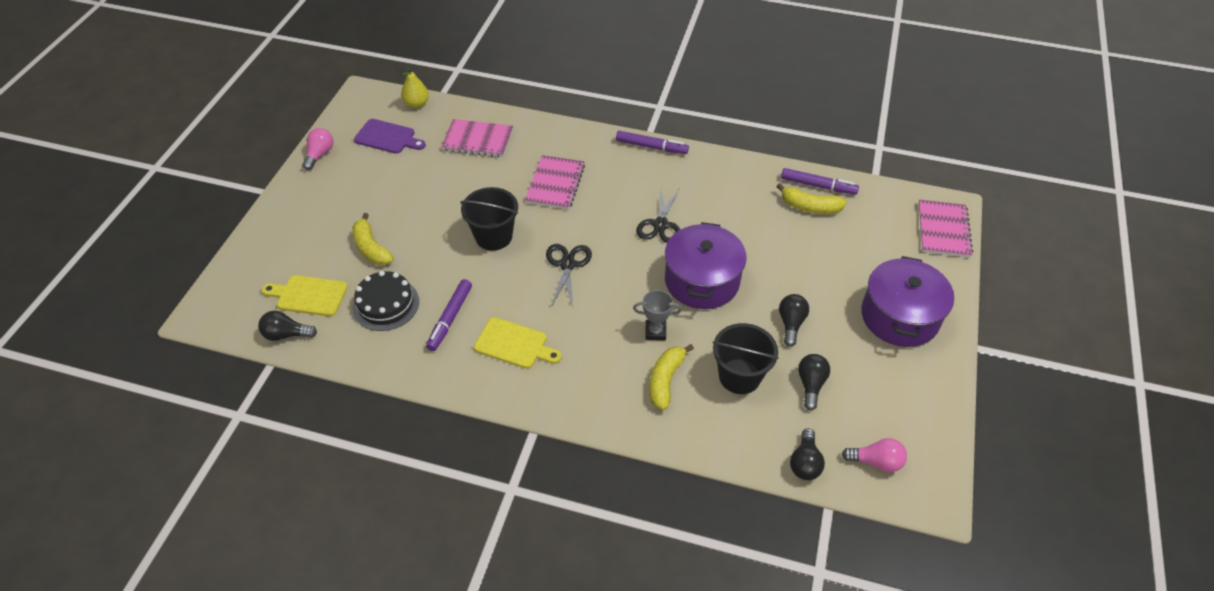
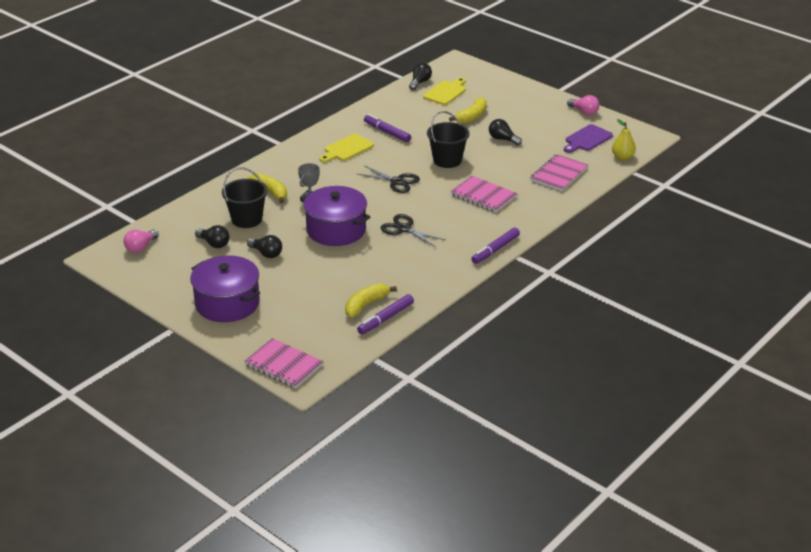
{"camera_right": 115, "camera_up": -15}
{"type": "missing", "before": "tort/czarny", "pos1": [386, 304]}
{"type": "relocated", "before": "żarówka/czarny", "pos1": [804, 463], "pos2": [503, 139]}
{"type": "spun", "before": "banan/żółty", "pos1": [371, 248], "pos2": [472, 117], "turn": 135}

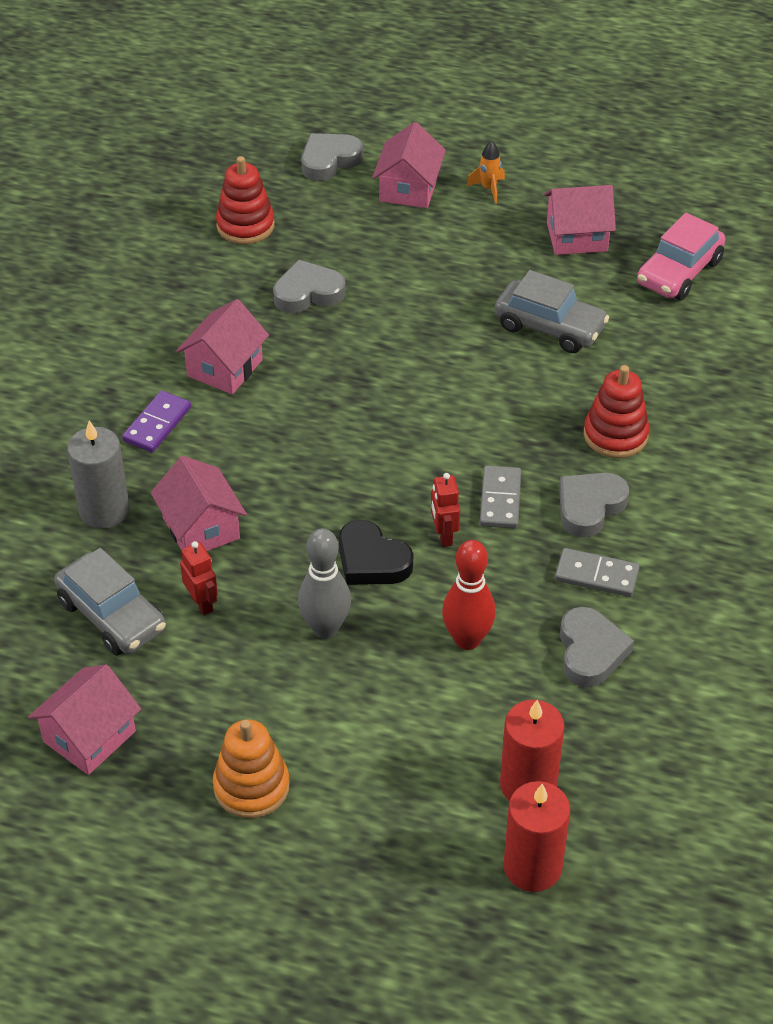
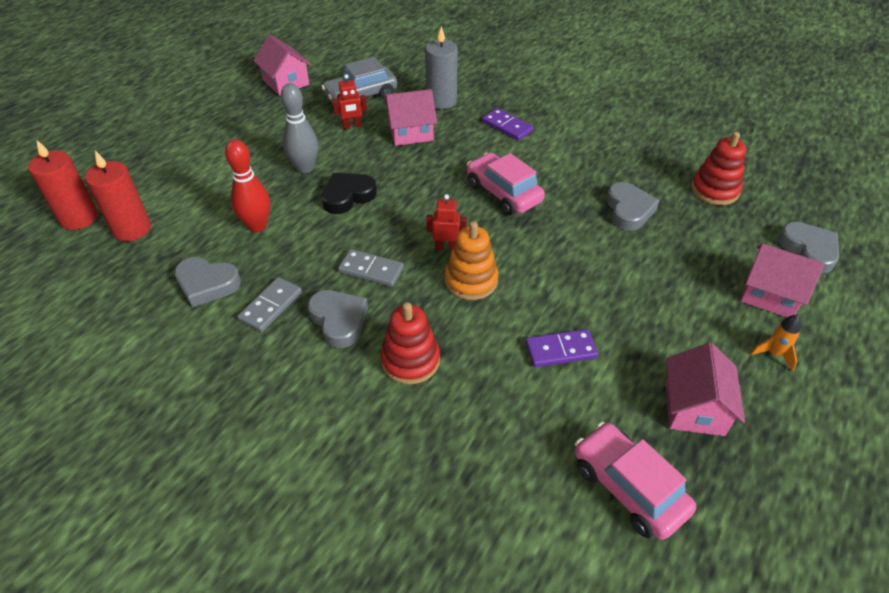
{"camera_right": 105, "camera_up": 0}
{"type": "missing", "before": "domek/różowy", "pos1": [225, 368]}
{"type": "appeared", "after": "samochód/różowy", "pos2": [503, 193]}
{"type": "relocated", "before": "zabawka nakładanka/pomarańczowy", "pos1": [251, 786], "pos2": [471, 280]}
{"type": "relocated", "before": "robot/czerwony", "pos1": [444, 535], "pos2": [446, 247]}
{"type": "exchanged", "before": "samochód/szary", "after": "kostka domina/fioletowy", "pos1": [549, 327], "pos2": [560, 350]}

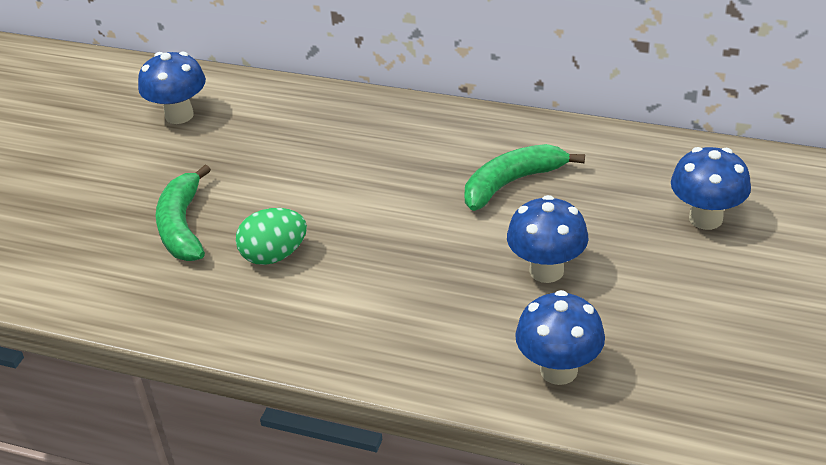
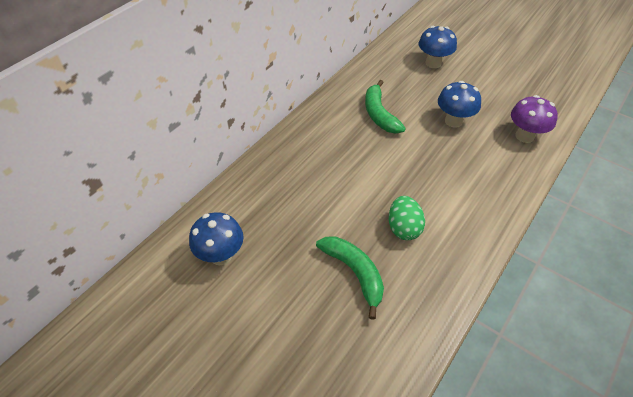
{"camera_right": -75, "camera_up": 10}
{"type": "colour", "before": "grzyb/niebieski", "after": "grzyb/fioletowy", "pos1": [558, 370], "pos2": [524, 136]}
{"type": "spun", "before": "banan/zielony", "pos1": [182, 226], "pos2": [355, 273], "turn": -135}

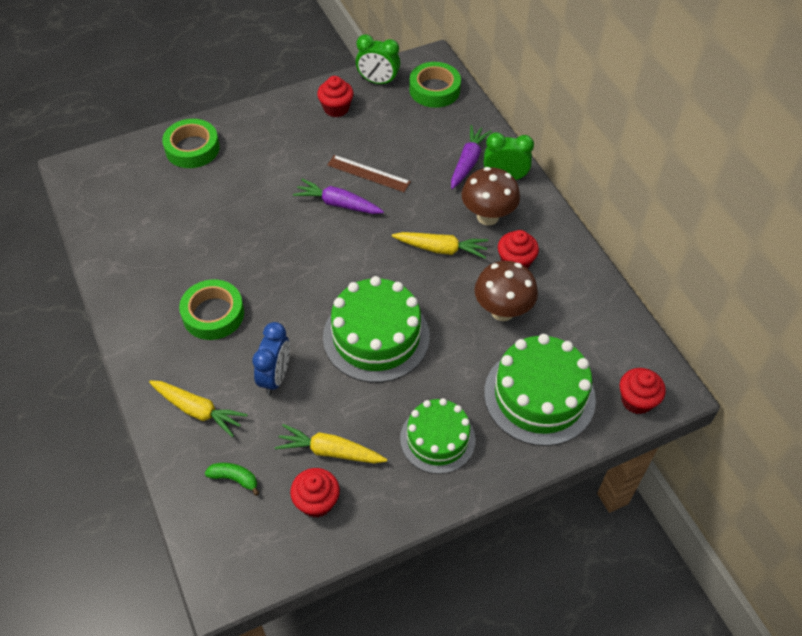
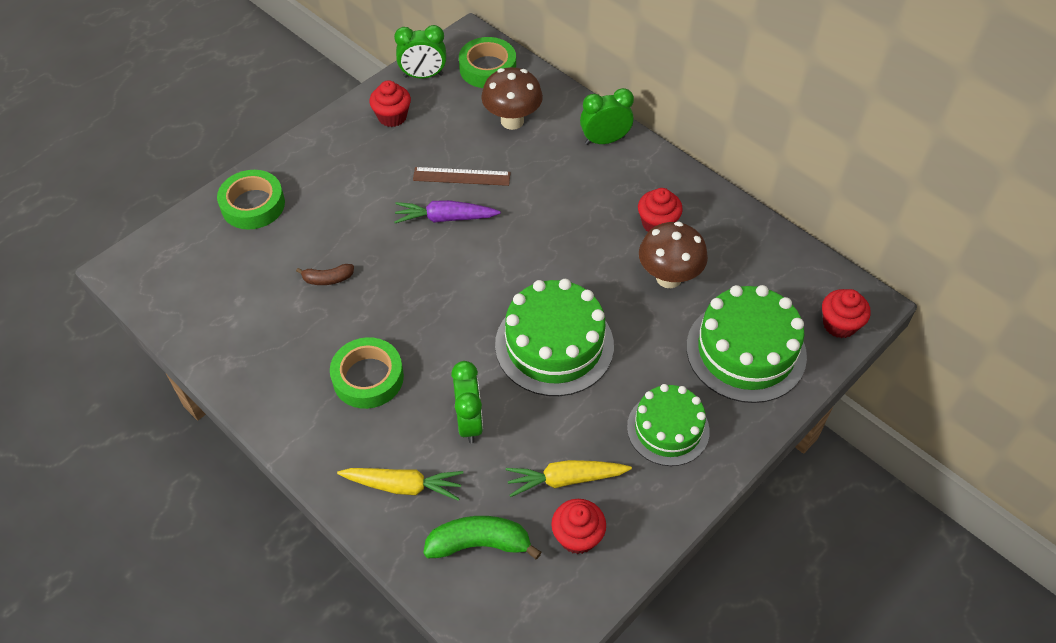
{"camera_right": -20, "camera_up": 0}
{"type": "missing", "before": "marchewka/żółty", "pos1": [441, 249]}
{"type": "missing", "before": "marchewka/fioletowy", "pos1": [468, 162]}
{"type": "appeared", "after": "banan/brązowy", "pos2": [328, 279]}
{"type": "relocated", "before": "grzyb/brązowy", "pos1": [487, 217], "pos2": [512, 121]}
{"type": "colour", "before": "budzik/niebieski", "after": "budzik/zielony", "pos1": [275, 377], "pos2": [469, 422]}
{"type": "size", "before": "banan/zielony", "pos1": [234, 479], "pos2": [479, 544], "scale": 1.71}

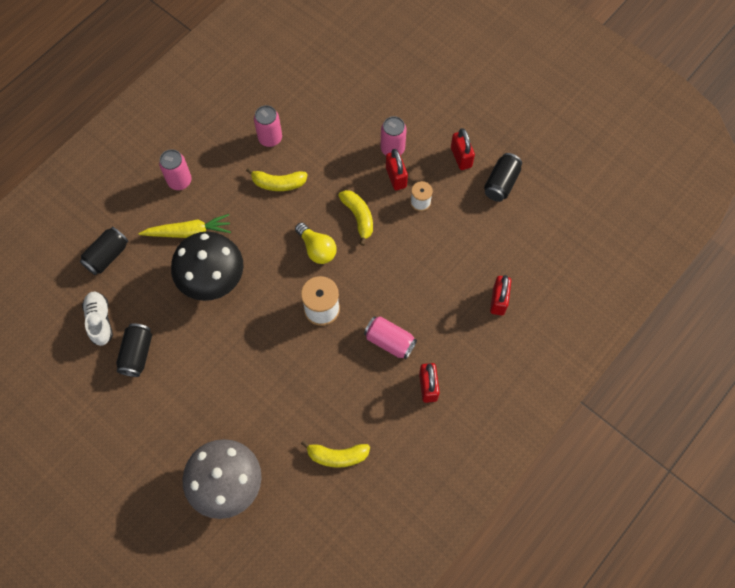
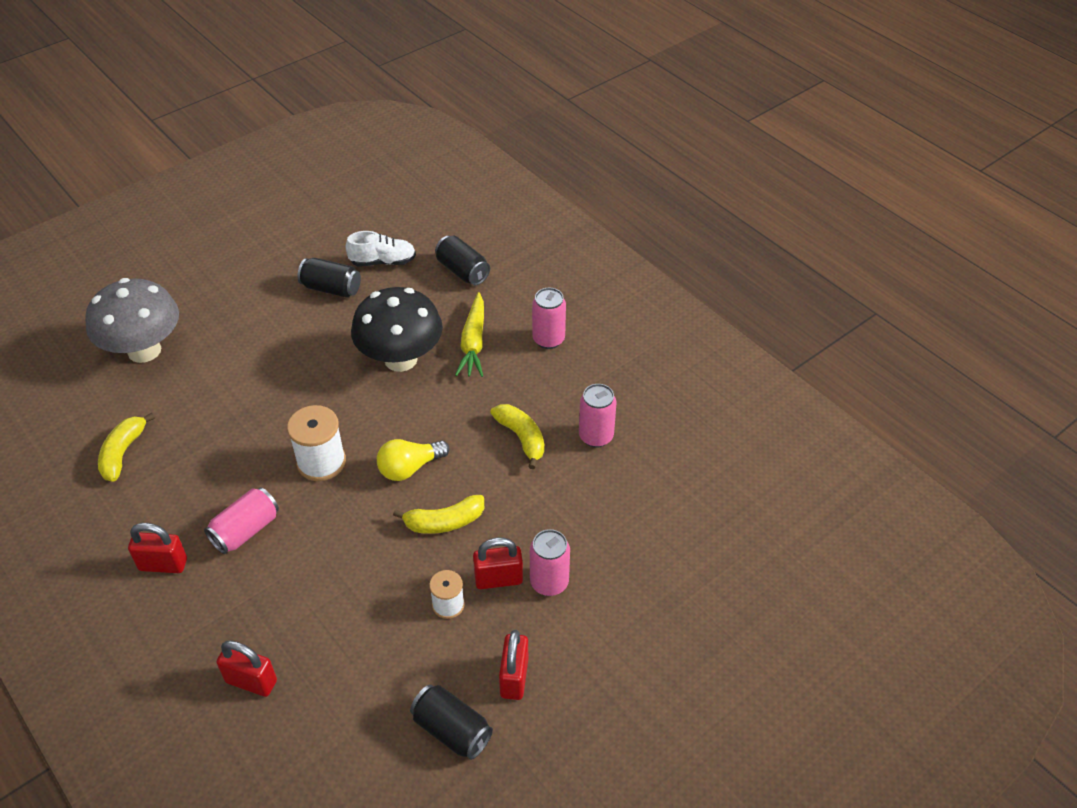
{"camera_right": 100, "camera_up": -20}
{"type": "spun", "before": "banan/żółty", "pos1": [278, 183], "pos2": [521, 438], "turn": 135}
{"type": "spun", "before": "kłódka/czerwony", "pos1": [461, 157], "pos2": [514, 677], "turn": -75}

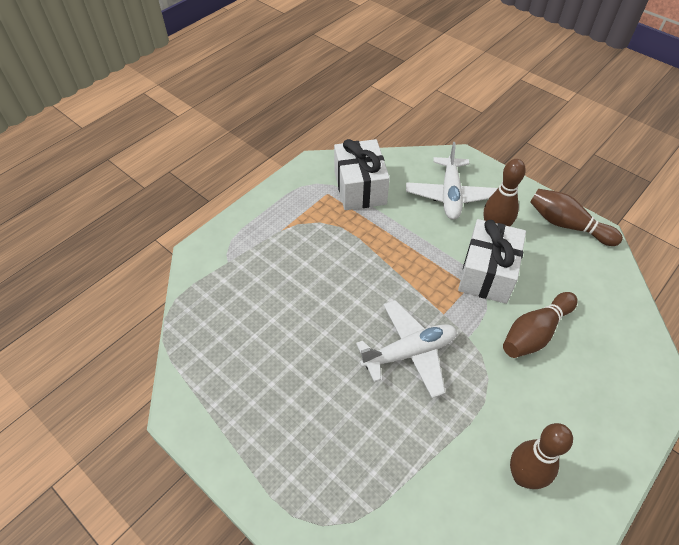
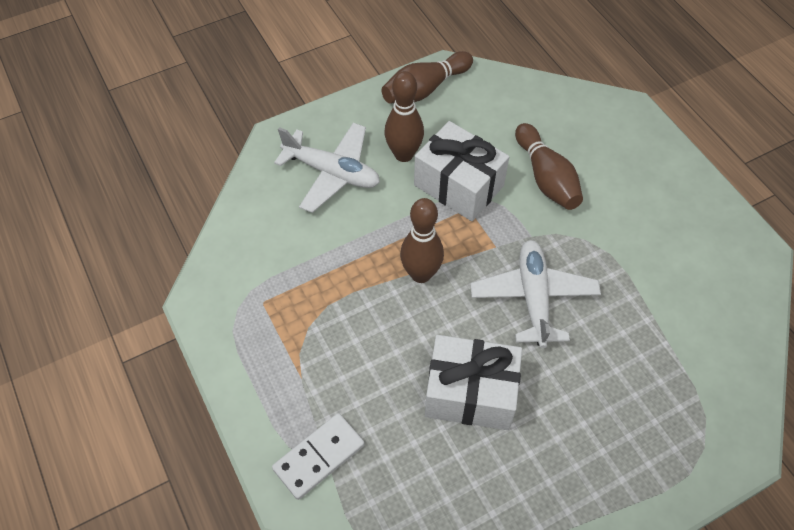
{"camera_right": -70, "camera_up": 5}
{"type": "appeared", "after": "kostka domina/biały", "pos2": [319, 457]}
{"type": "relocated", "before": "prezent/biały", "pos1": [360, 188], "pos2": [470, 393]}
{"type": "relocated", "before": "kręgiel/brązowy", "pos1": [523, 476], "pos2": [421, 274]}

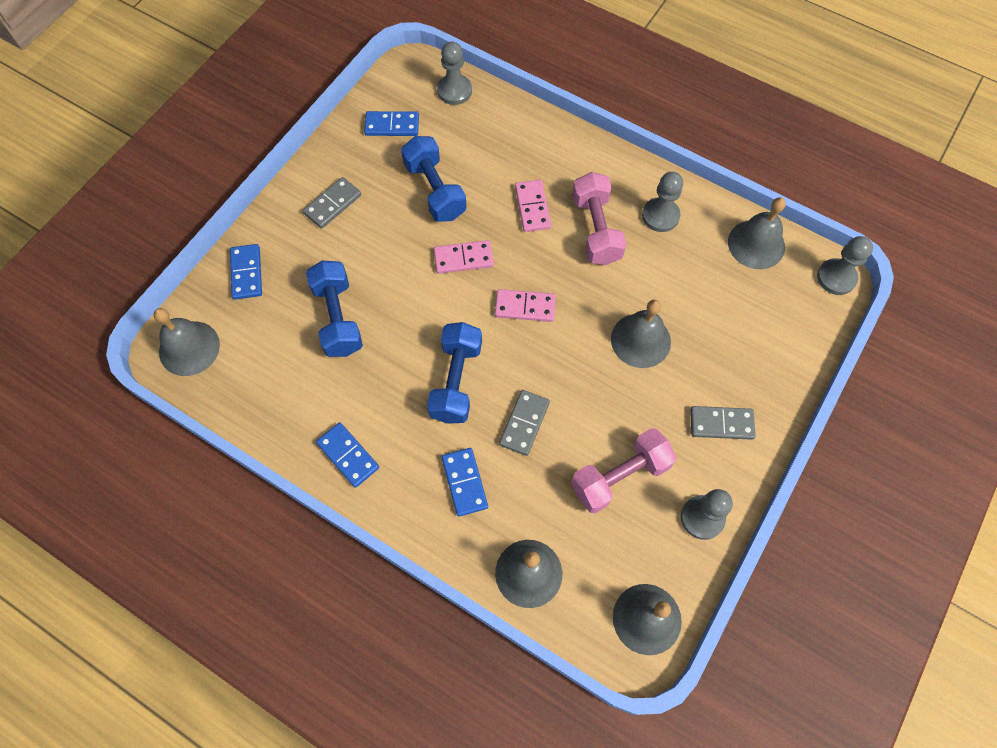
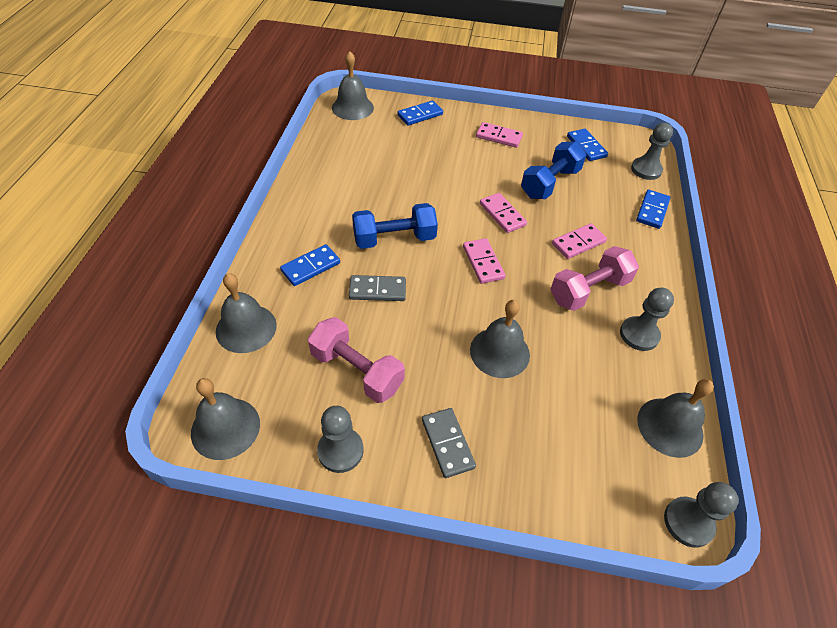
{"camera_right": 65, "camera_up": -15}
{"type": "missing", "before": "hantel/niebieski", "pos1": [338, 318]}
{"type": "relocated", "before": "kostka domina/niebieski", "pos1": [348, 455], "pos2": [652, 211]}
{"type": "colour", "before": "kostka domina/szary", "after": "kostka domina/różowy", "pos1": [333, 204], "pos2": [499, 137]}

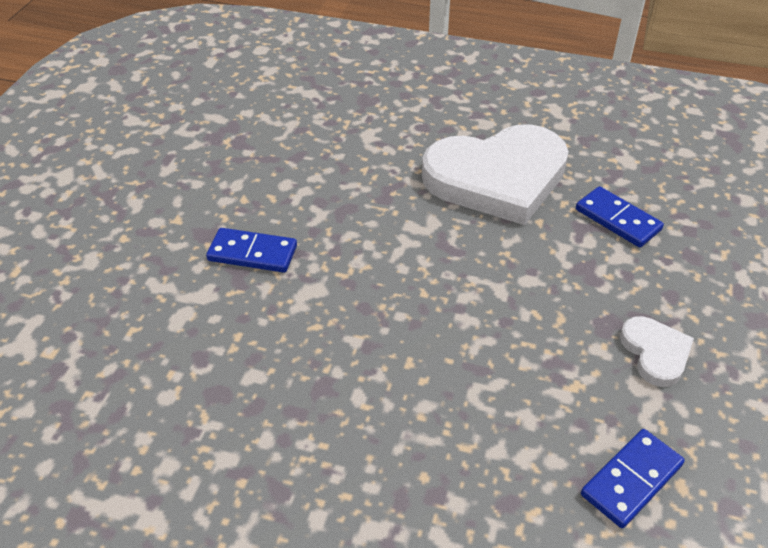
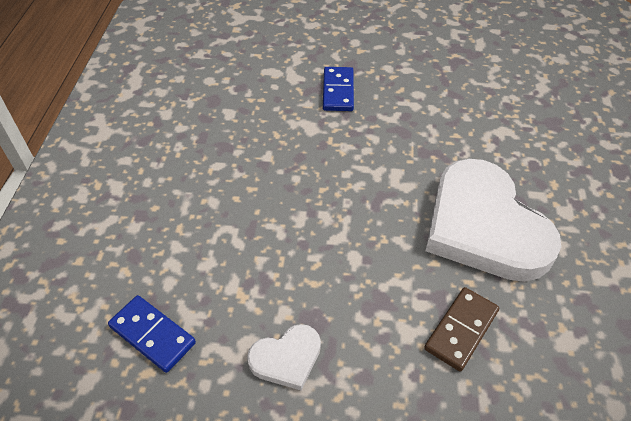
{"camera_right": 80, "camera_up": 5}
{"type": "colour", "before": "kostka domina/niebieski", "after": "kostka domina/brązowy", "pos1": [617, 220], "pos2": [461, 330]}

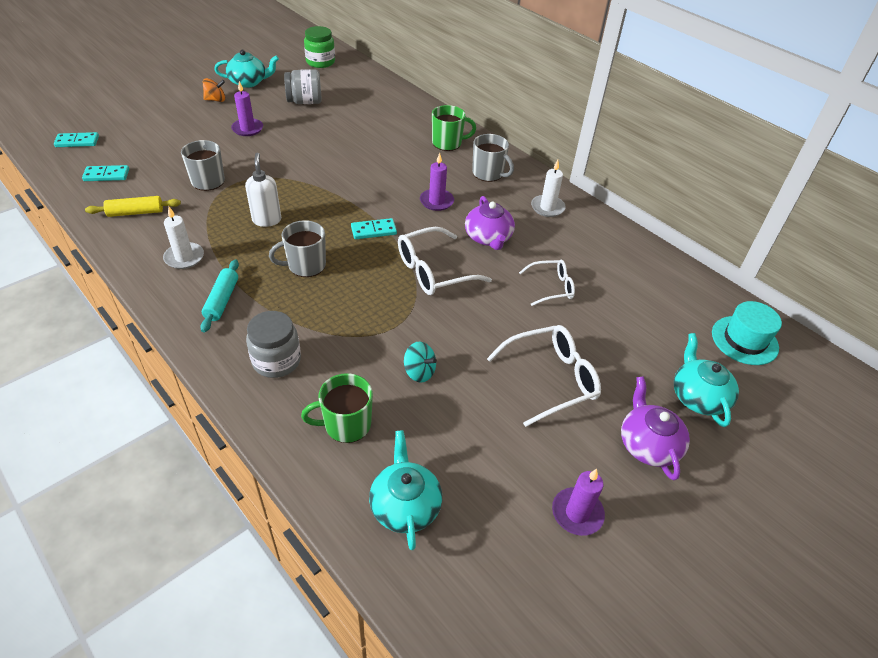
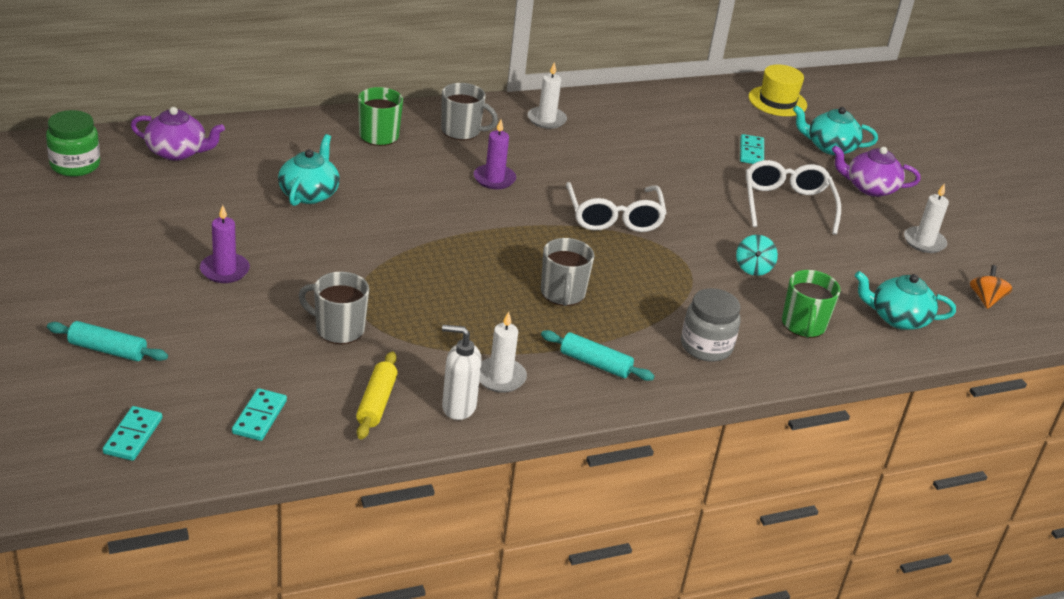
{"camera_right": -70, "camera_up": -10}
{"type": "missing", "before": "słoik/szary", "pos1": [305, 102]}
{"type": "missing", "before": "okulary/biały", "pos1": [551, 287]}
{"type": "appeared", "after": "wałek do ciasta/turkusowy", "pos2": [108, 350]}
{"type": "relocated", "before": "bączek/pomarańczowy", "pos1": [216, 100], "pos2": [985, 299]}
{"type": "relocated", "before": "imbryk/turkusowy", "pos1": [248, 82], "pos2": [309, 193]}
{"type": "relocated", "before": "dozownik mydła/biały", "pos1": [267, 220], "pos2": [458, 407]}
{"type": "relocated", "before": "kostka domina/turkusowy", "pos1": [373, 230], "pos2": [751, 152]}
{"type": "relocated", "before": "imbryk/fioletowy", "pos1": [488, 238], "pos2": [177, 152]}
{"type": "colour", "before": "świeca/fioletowy", "after": "świeca/biały", "pos1": [577, 513], "pos2": [924, 242]}
{"type": "colour", "before": "kapelusz/turkusowy", "after": "kapelusz/żółty", "pos1": [744, 340], "pos2": [777, 101]}
{"type": "spun", "before": "bączek/turkusowy", "pos1": [419, 372], "pos2": [753, 268], "turn": 135}
{"type": "spun", "before": "kubek/szary", "pos1": [488, 173], "pos2": [461, 131], "turn": 45}

